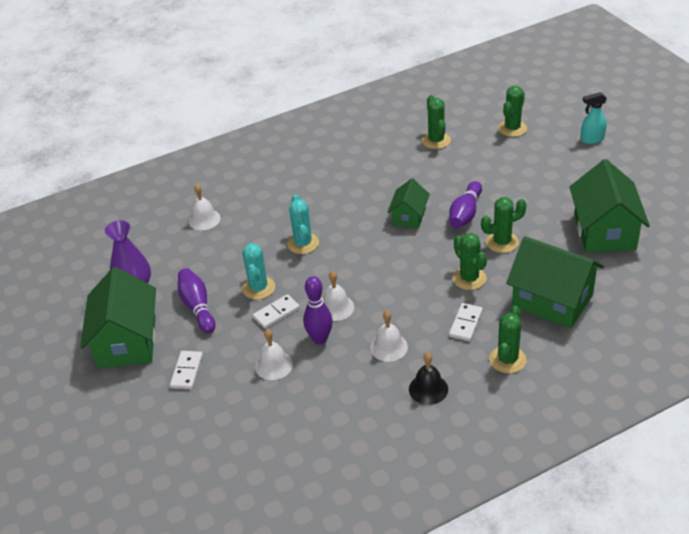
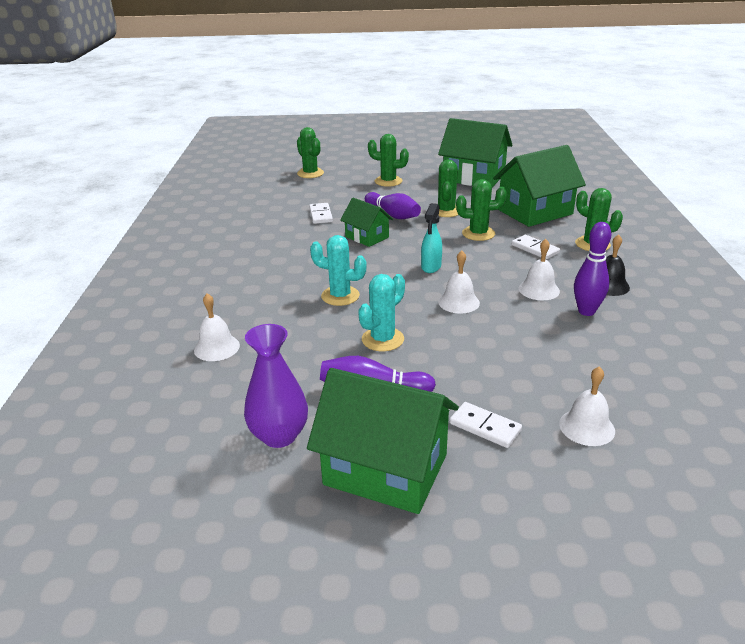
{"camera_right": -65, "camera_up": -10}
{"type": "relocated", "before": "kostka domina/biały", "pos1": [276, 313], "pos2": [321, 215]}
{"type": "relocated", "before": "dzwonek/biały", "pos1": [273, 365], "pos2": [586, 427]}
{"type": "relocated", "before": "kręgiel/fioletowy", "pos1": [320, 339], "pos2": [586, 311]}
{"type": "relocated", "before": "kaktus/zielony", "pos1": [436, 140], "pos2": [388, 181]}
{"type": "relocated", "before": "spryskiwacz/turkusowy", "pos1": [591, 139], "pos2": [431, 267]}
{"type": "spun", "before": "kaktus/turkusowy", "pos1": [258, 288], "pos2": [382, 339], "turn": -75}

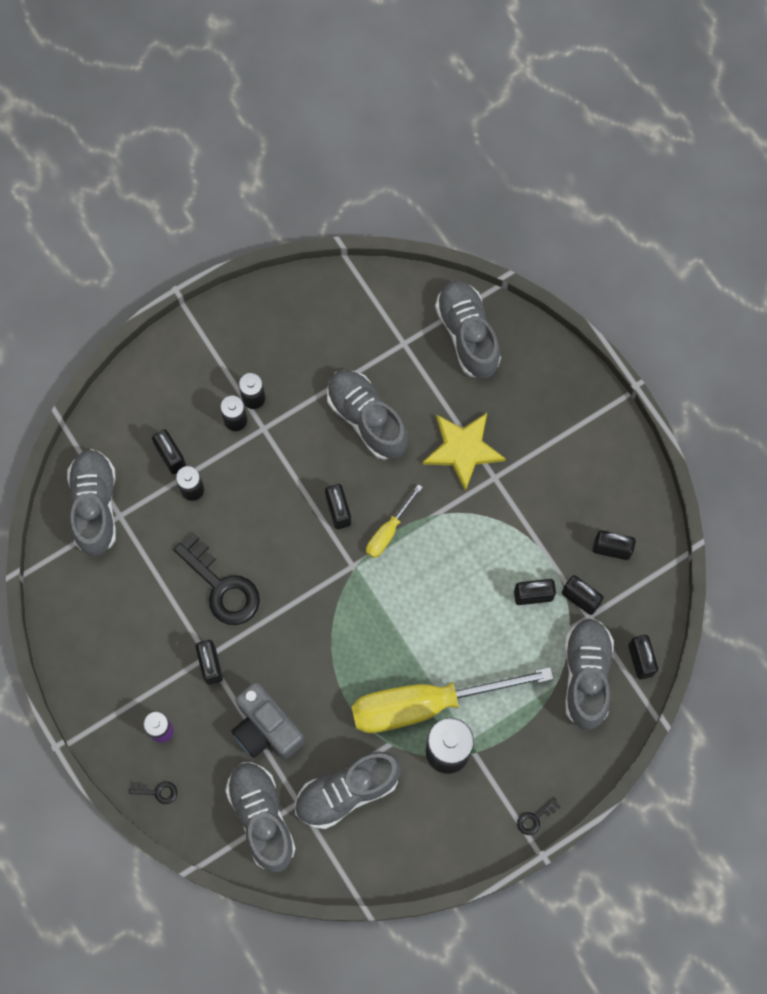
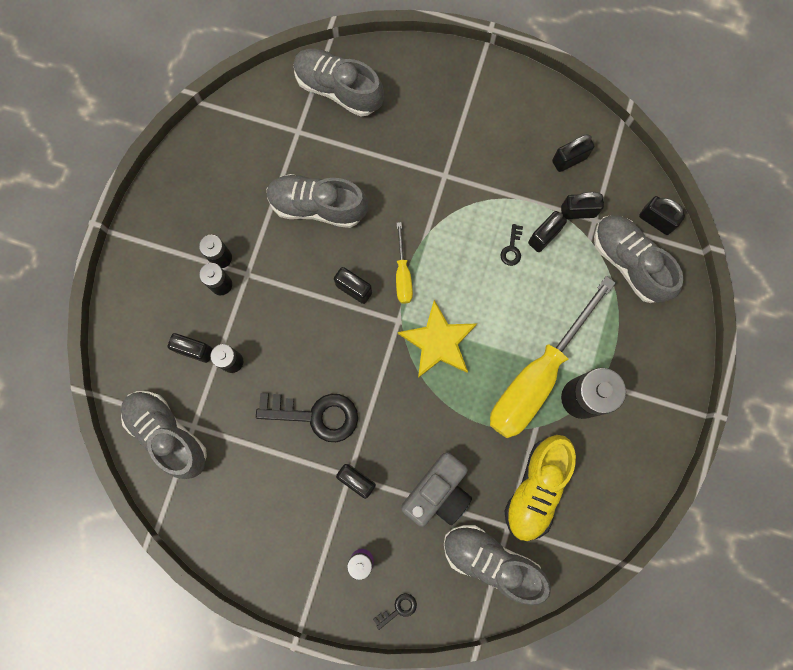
{"camera_right": -40, "camera_up": 5}
{"type": "relocated", "before": "gwiazda/żółty", "pos1": [463, 449], "pos2": [438, 341]}
{"type": "relocated", "before": "klucz/czarny", "pos1": [535, 818], "pos2": [512, 248]}
{"type": "colour", "before": "but/szary", "after": "but/żółty", "pos1": [347, 792], "pos2": [536, 488]}
{"type": "spun", "before": "aparat fotograficzny/szary", "pos1": [266, 728], "pos2": [438, 492], "turn": -60}

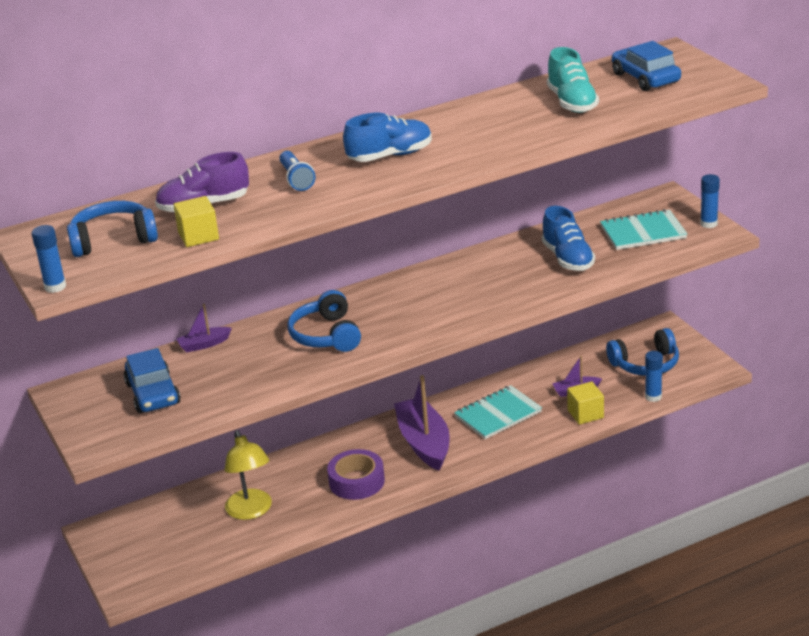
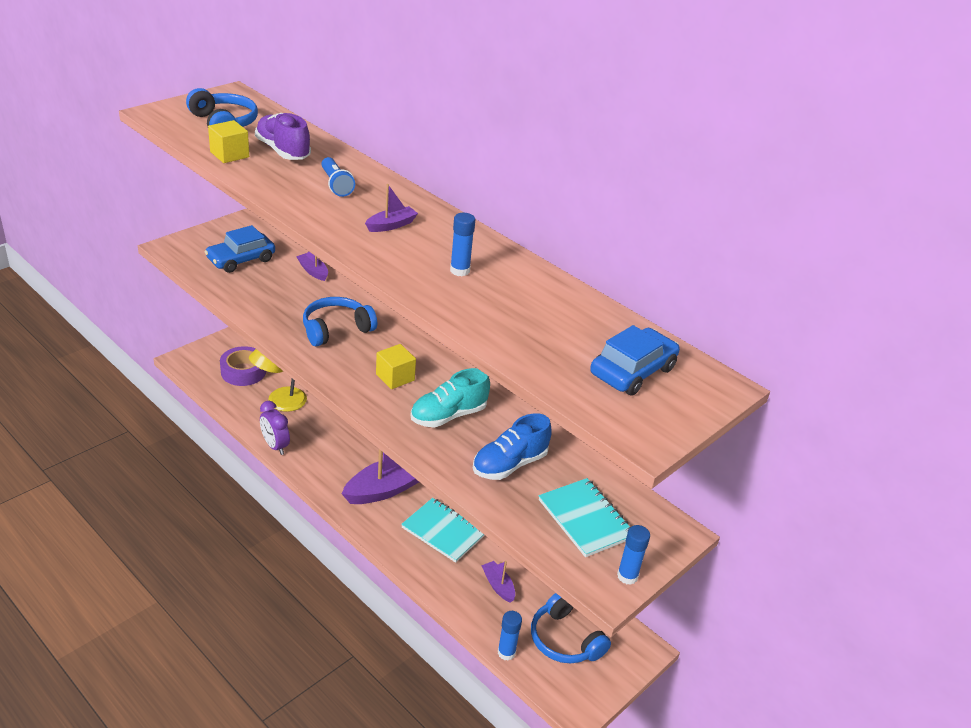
{"camera_right": 65, "camera_up": 5}
{"type": "appeared", "after": "budzik/fioletowy", "pos2": [275, 446]}
{"type": "relocated", "before": "klej w sztyfcie/niebieski", "pos1": [55, 287], "pos2": [460, 270]}
{"type": "relocated", "before": "taśma klejąca/fioletowy", "pos1": [356, 481], "pos2": [243, 372]}
{"type": "relocated", "before": "but/turkusowy", "pos1": [572, 102], "pos2": [448, 415]}
{"type": "relocated", "before": "sześcian/żółty", "pos1": [585, 414], "pos2": [395, 377]}
{"type": "exchanged", "before": "but/niebieski", "after": "łódka/fioletowy", "pos1": [390, 156], "pos2": [391, 225]}
{"type": "spun", "before": "latarka/niebieski", "pos1": [296, 179], "pos2": [336, 185], "turn": -75}

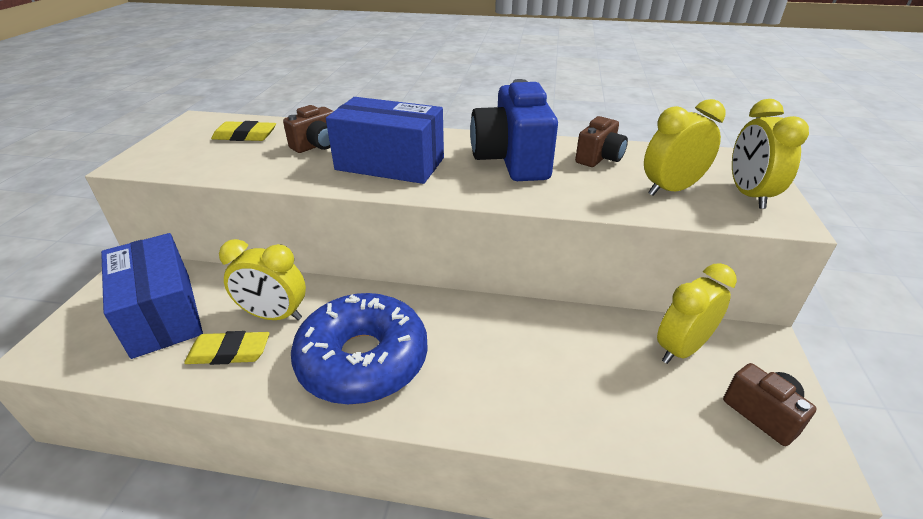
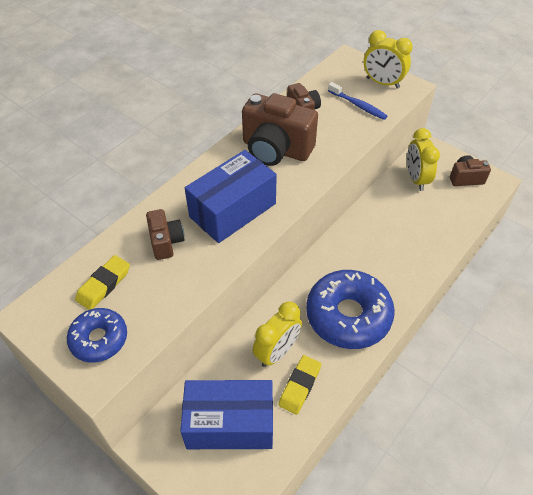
{"camera_right": -60, "camera_up": 15}
{"type": "appeared", "after": "donut/niebieski", "pos2": [99, 339]}
{"type": "exchanged", "before": "budzik/żółty", "after": "szczoteczka do zębów/niebieski", "pos1": [671, 189], "pos2": [358, 105]}
{"type": "colour", "before": "aparat fotograficzny/niebieski", "after": "aparat fotograficzny/brązowy", "pos1": [512, 160], "pos2": [276, 149]}

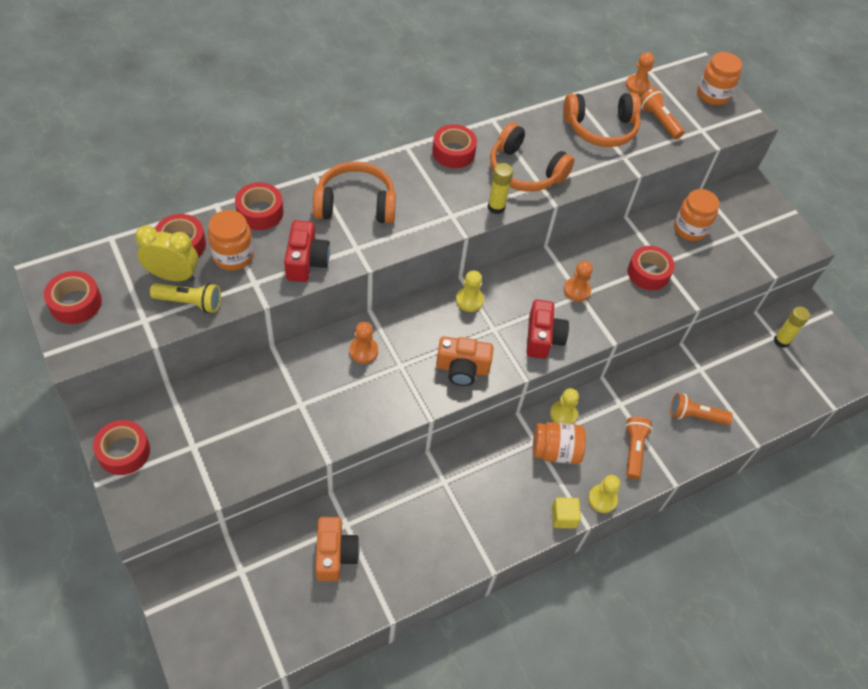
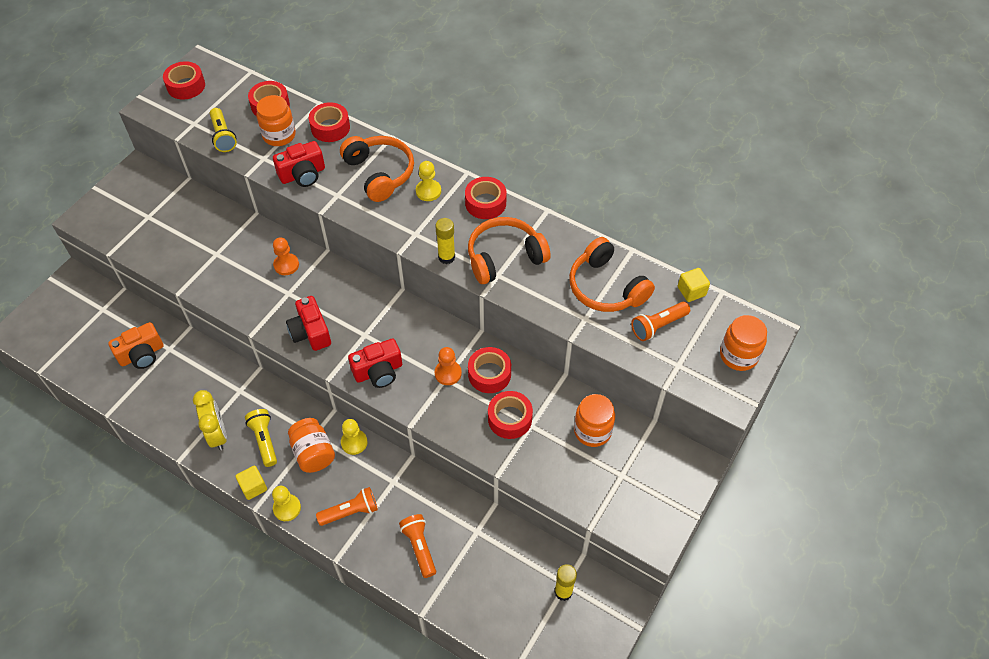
{"camera_right": 65, "camera_up": 0}
{"type": "appeared", "after": "latarka/żółty", "pos2": [264, 440]}
{"type": "relocated", "before": "taśma klejąca/czerwony", "pos1": [124, 451], "pos2": [489, 374]}
{"type": "relocated", "before": "budzik/żółty", "pos1": [173, 276], "pos2": [217, 434]}
{"type": "relocated", "before": "pionek/żółty", "pos1": [469, 300], "pos2": [428, 191]}
{"type": "exchanged", "before": "pionek/pomarańczowy", "after": "sześcian/żółty", "pos1": [637, 85], "pos2": [691, 291]}
{"type": "colour", "before": "aparat fotograficzny/pomarańczowy", "after": "aparat fotograficzny/czerwony", "pos1": [462, 368], "pos2": [310, 332]}
{"type": "spun", "before": "słuchawki/pomarańczowy", "pos1": [525, 171], "pos2": [504, 257], "turn": 60}
{"type": "spun", "before": "latarka/pomarańczowy", "pos1": [658, 120], "pos2": [658, 326], "turn": -150}

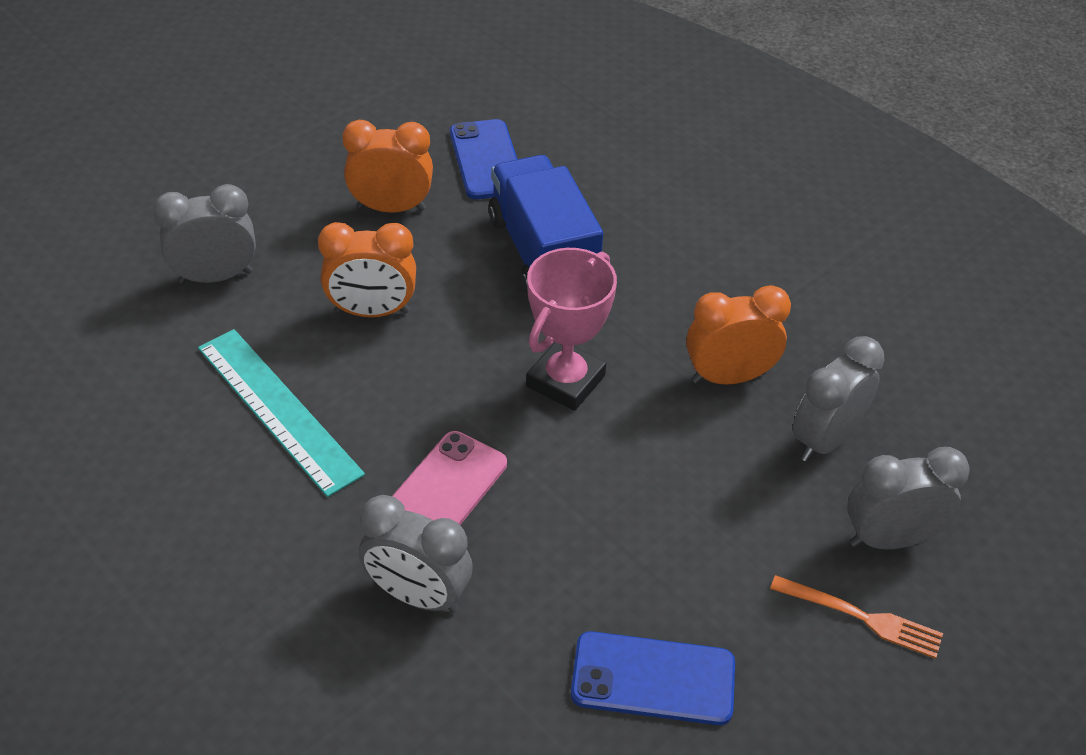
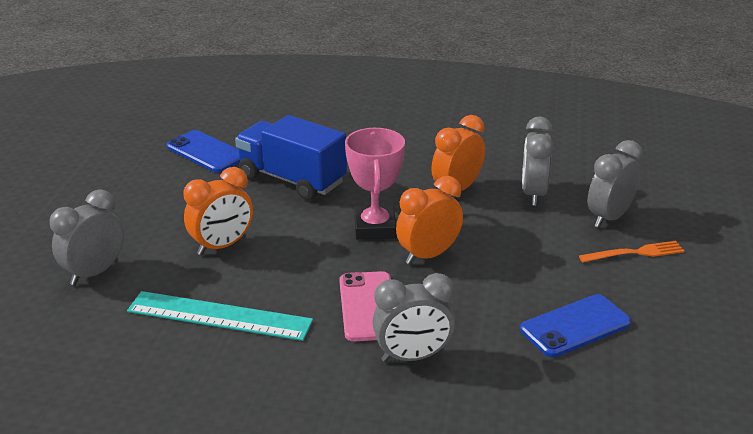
{"camera_right": -35, "camera_up": -15}
{"type": "relocated", "before": "budzik/pomarańczowy", "pos1": [391, 208], "pos2": [428, 255]}

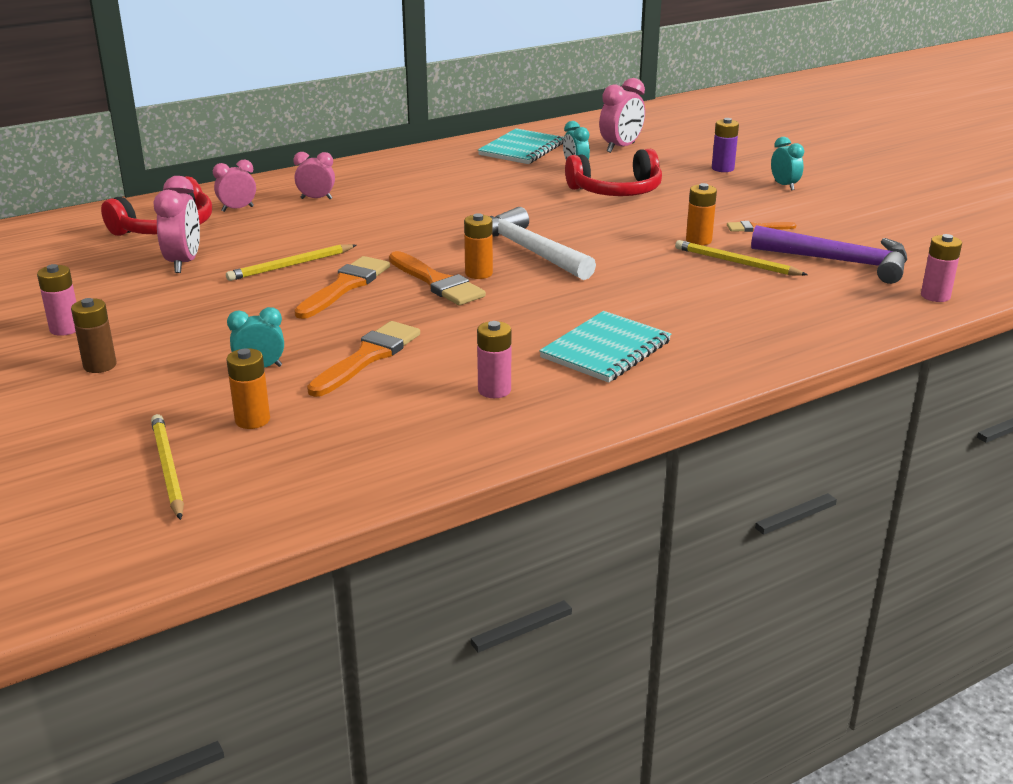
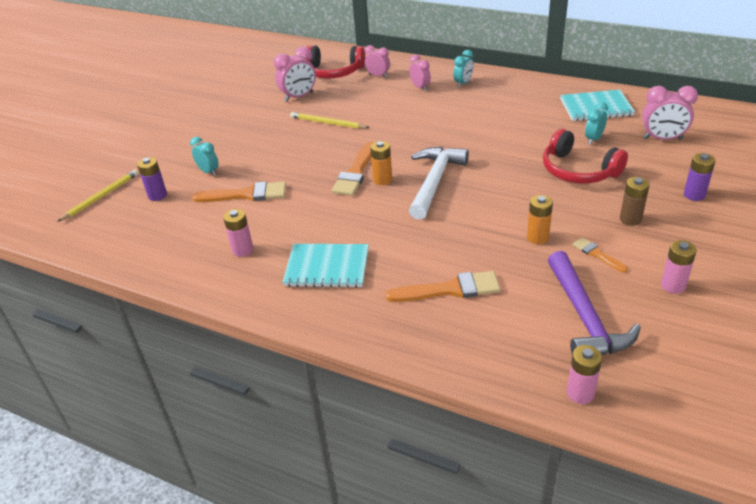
{"camera_right": 60, "camera_up": 10}
{"type": "missing", "before": "ołówek/żółty", "pos1": [736, 262]}
{"type": "relocated", "before": "bateria/różowy", "pos1": [65, 329], "pos2": [673, 285]}
{"type": "relocated", "before": "bateria/brązowy", "pos1": [100, 365], "pos2": [630, 219]}
{"type": "relocated", "before": "pędzel/pomarańczowy", "pos1": [345, 286], "pos2": [449, 289]}
{"type": "relocated", "before": "budzik/turkusowy", "pos1": [784, 186], "pos2": [463, 83]}
{"type": "colour", "before": "bateria/pomarańczowy", "after": "bateria/fioletowy", "pos1": [252, 420], "pos2": [157, 195]}

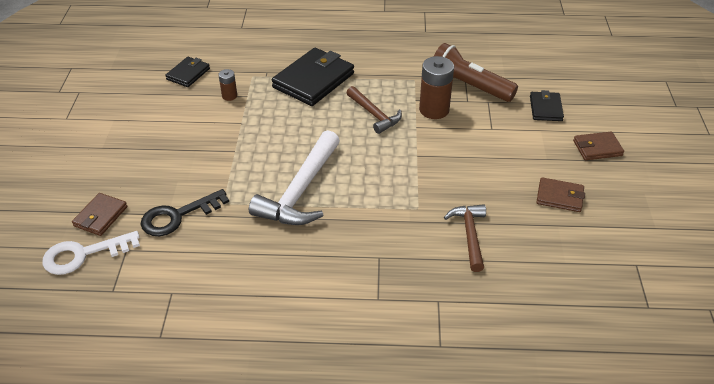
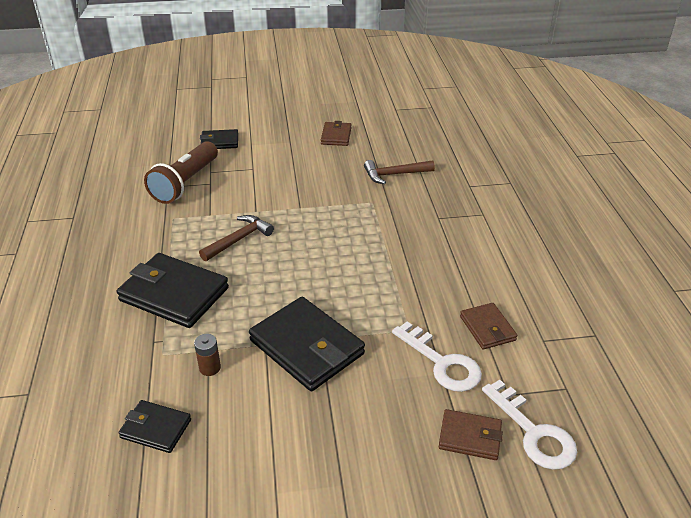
{"camera_right": -100, "camera_up": -5}
{"type": "missing", "before": "młotek/biały", "pos1": [300, 191]}
{"type": "missing", "before": "bateria/brązowy", "pos1": [434, 110]}
{"type": "appeared", "after": "portfel/czarny", "pos2": [307, 347]}
{"type": "relocated", "before": "portfel/brązowy", "pos1": [597, 148], "pos2": [487, 328]}
{"type": "colour", "before": "klucz/czarny", "after": "klucz/biały", "pos1": [177, 216], "pos2": [442, 363]}

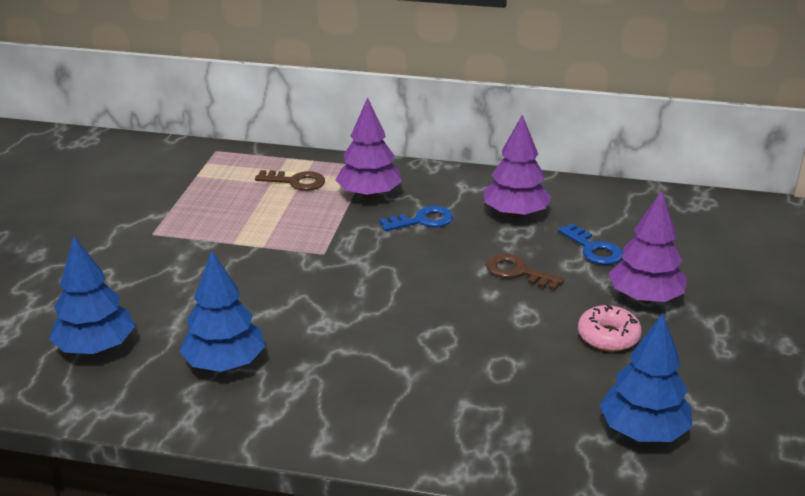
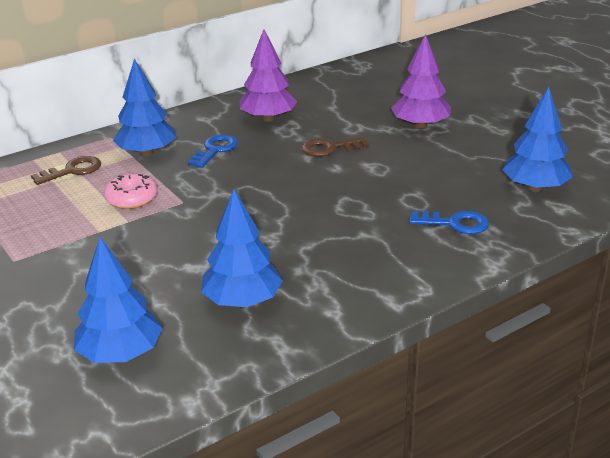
{"camera_right": -45, "camera_up": 0}
{"type": "relocated", "before": "klucz/niebieski", "pos1": [593, 249], "pos2": [455, 223]}
{"type": "relocated", "before": "donut/różowy", "pos1": [608, 336], "pos2": [131, 199]}
{"type": "colour", "before": "drzewko/fioletowy", "after": "drzewko/niebieski", "pos1": [369, 194], "pos2": [147, 153]}

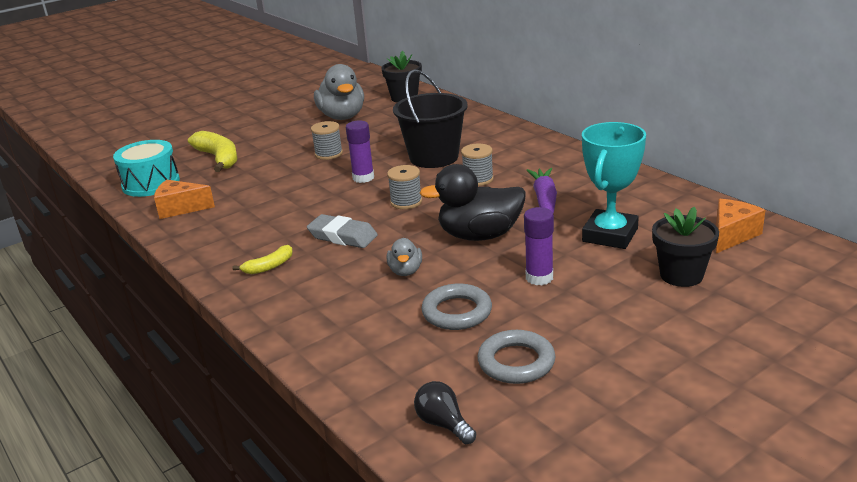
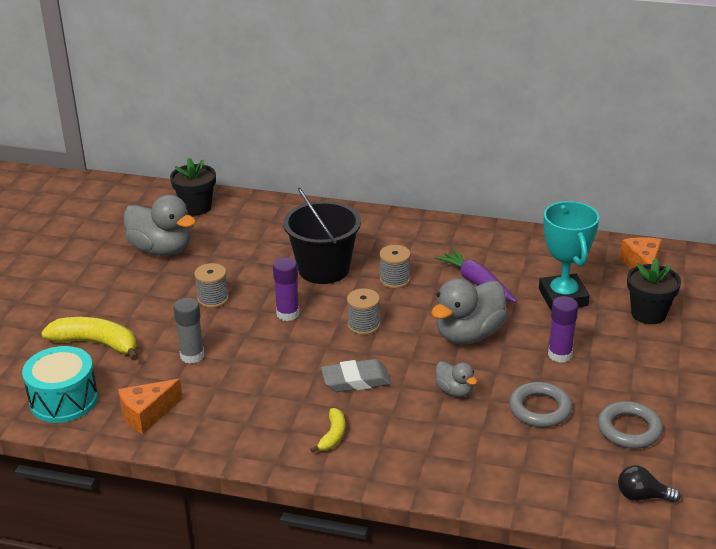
{"camera_right": -40, "camera_up": 5}
{"type": "appeared", "after": "klej w sztyfcie/szary", "pos2": [192, 356]}
{"type": "colour", "before": "kaczka/czarny", "after": "kaczka/szary", "pos1": [479, 235], "pos2": [468, 335]}

